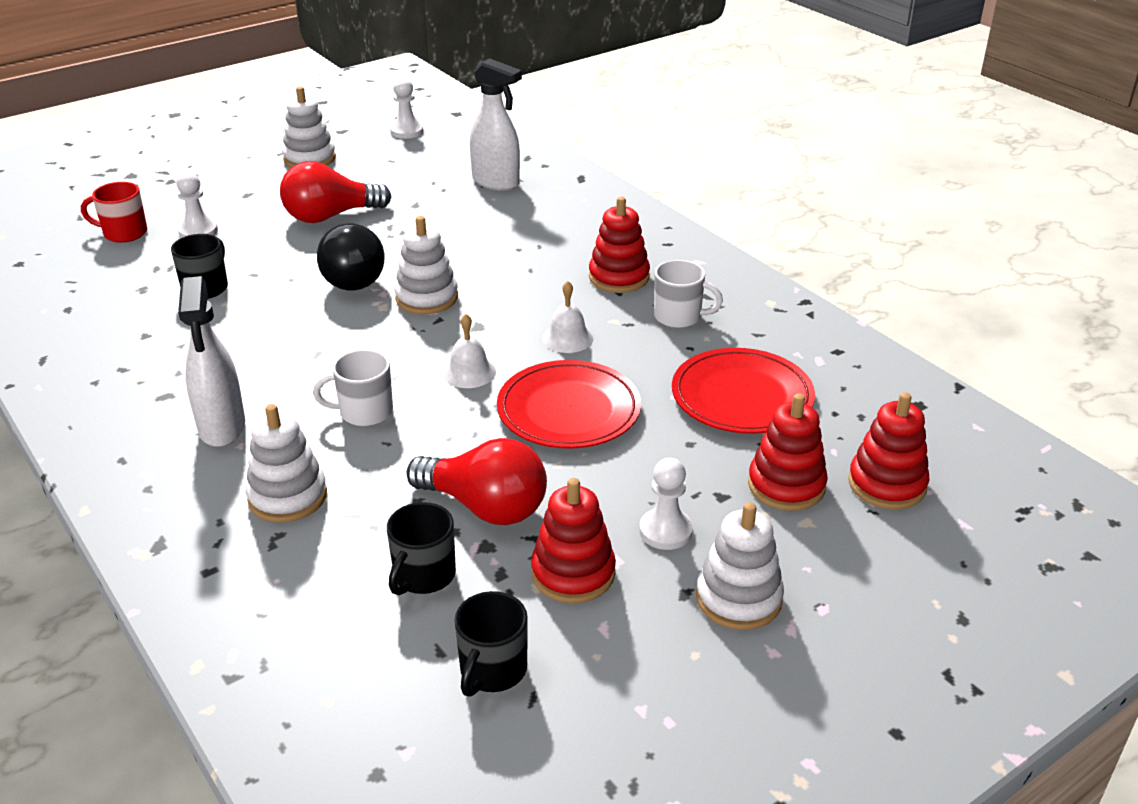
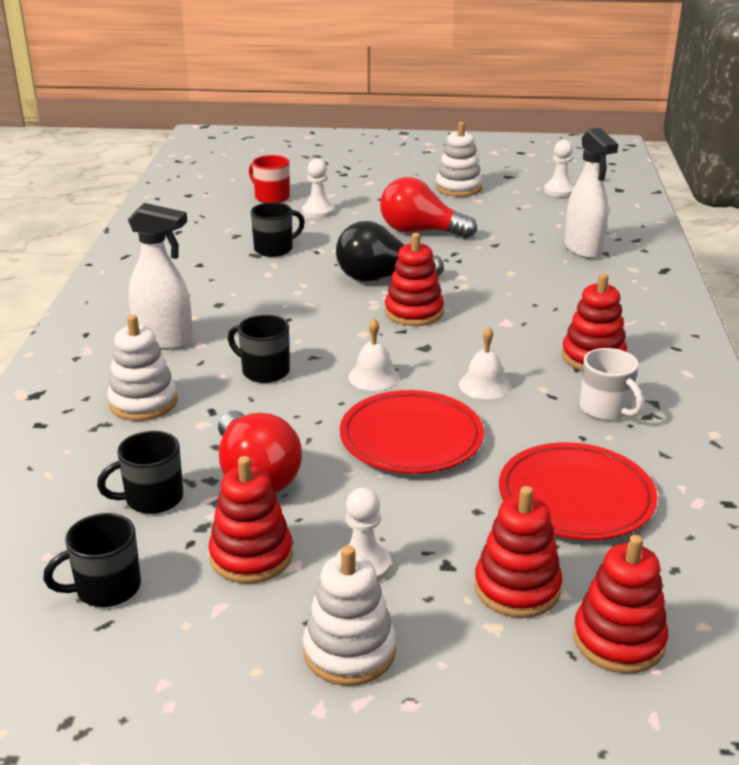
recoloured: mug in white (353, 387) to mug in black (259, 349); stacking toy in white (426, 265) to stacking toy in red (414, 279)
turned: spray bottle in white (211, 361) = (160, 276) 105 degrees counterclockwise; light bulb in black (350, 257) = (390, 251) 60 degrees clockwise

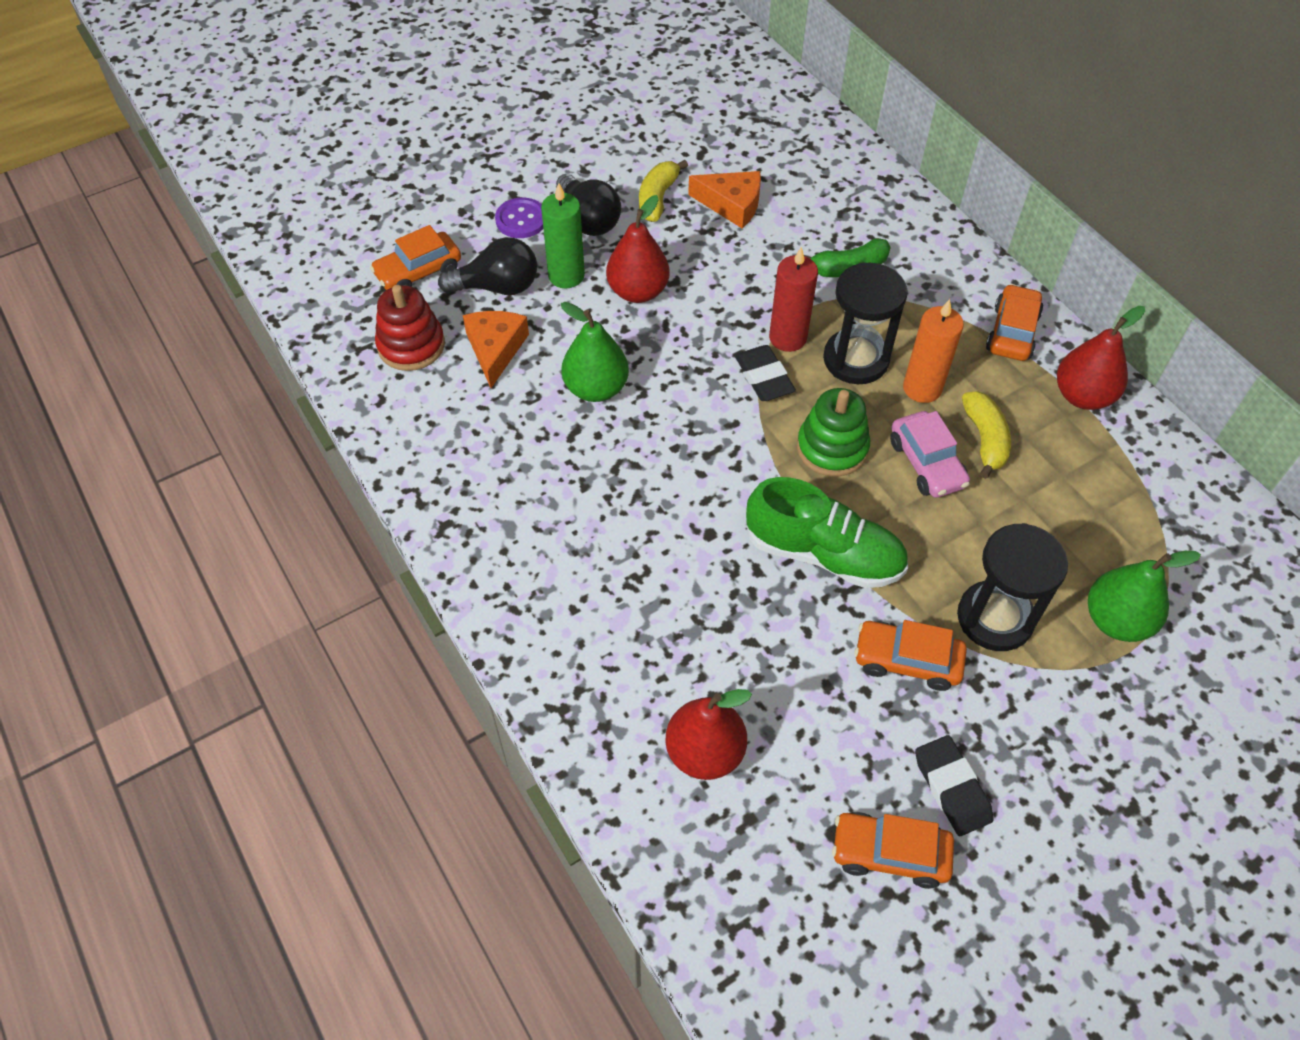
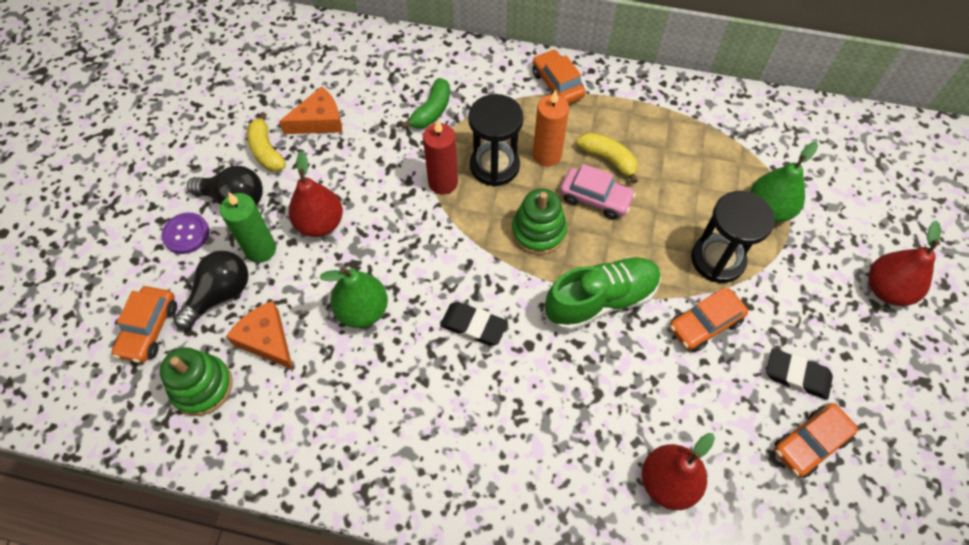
moved: eraser in black (765, 373) to (474, 324); pear in red (1101, 358) to (905, 263)
recoloured: stacking toy in red (410, 328) to stacking toy in green (196, 381)

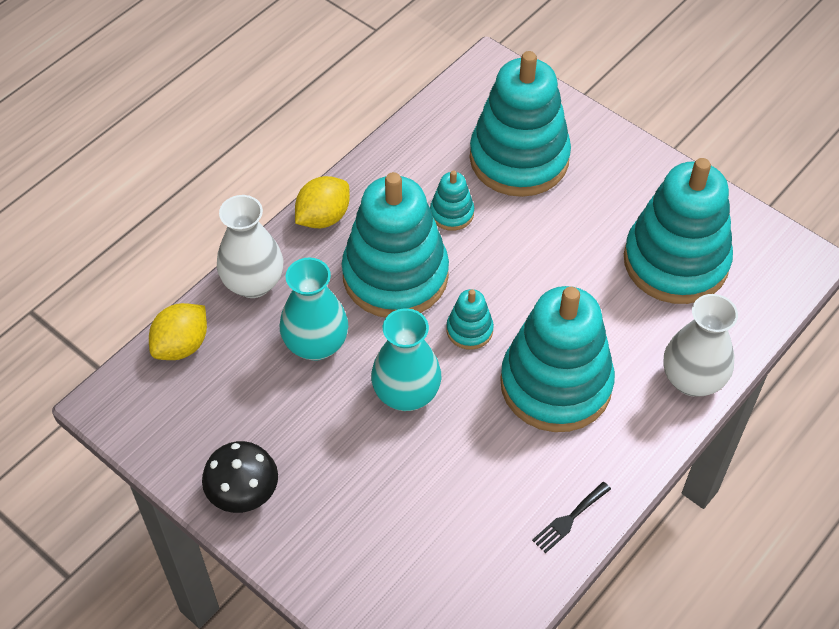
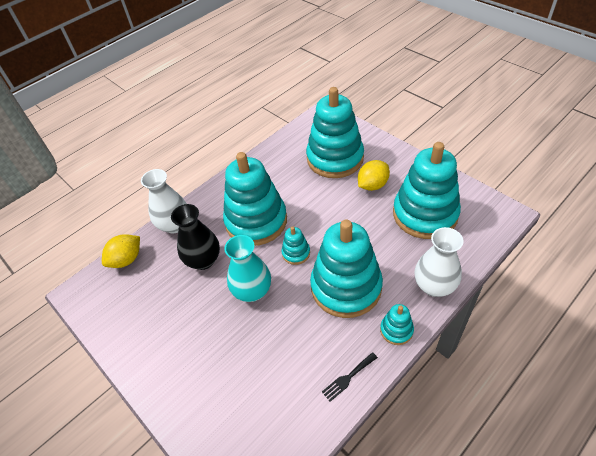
removed: mushroom in black (240, 477)
moved: lemon in yellow (322, 202) to (374, 175); stacking toy in turquoise (452, 200) to (397, 324)
recoloured: vase in turquoise (314, 309) to vase in black (195, 237)

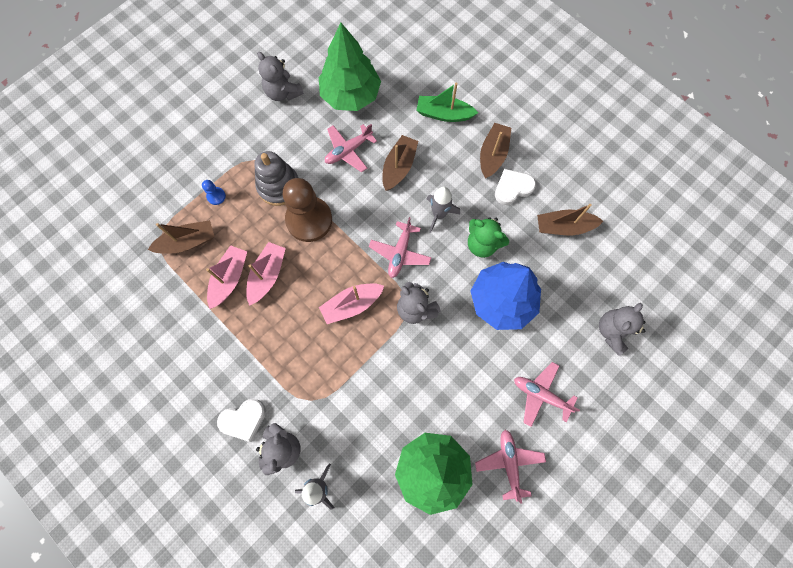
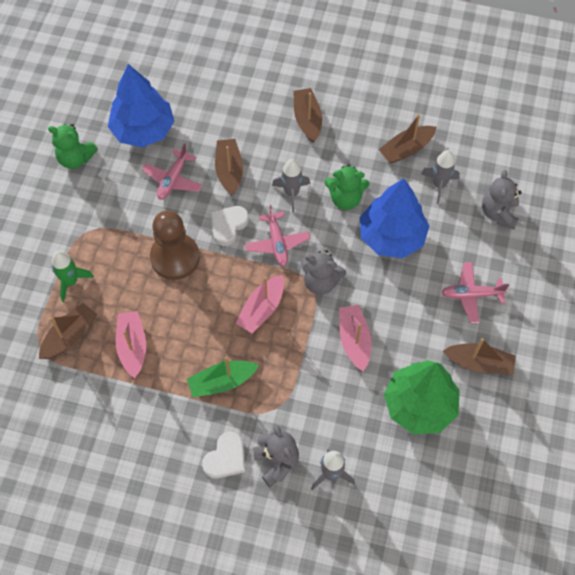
removed: stacking toy in grey (276, 178)
added: rocket in grey (440, 177)
moved: boat in green (447, 102) to (223, 377); heart in white (515, 187) to (229, 226); boat in pink (266, 274) to (355, 338)
replaced: pawn in blue (214, 192) to rocket in green (73, 276); plane in pink (510, 467) to boat in brown (479, 356)
recoloured: teddy bear in grey (280, 76) to teddy bear in green (73, 146); tree in green (350, 67) to tree in blue (141, 105)

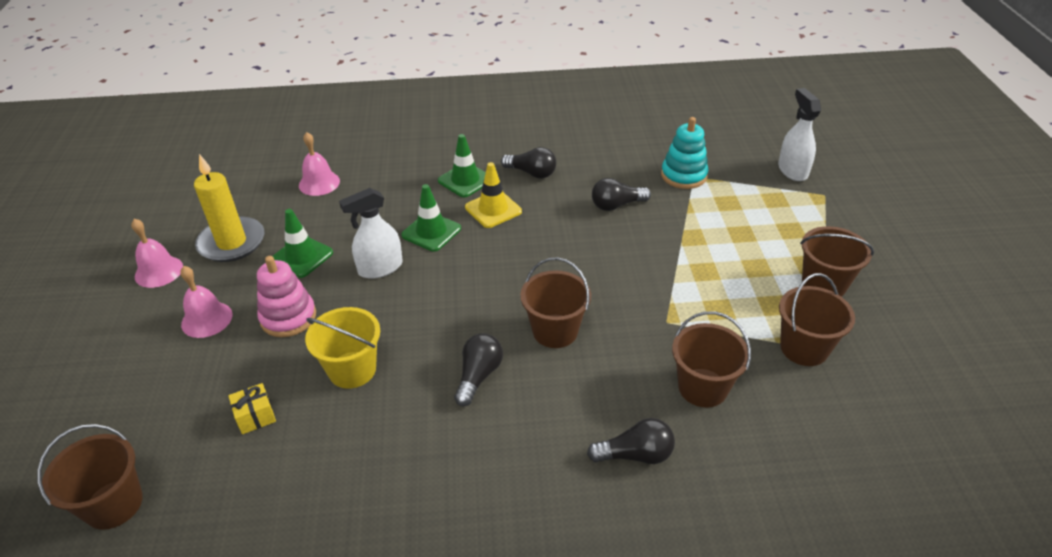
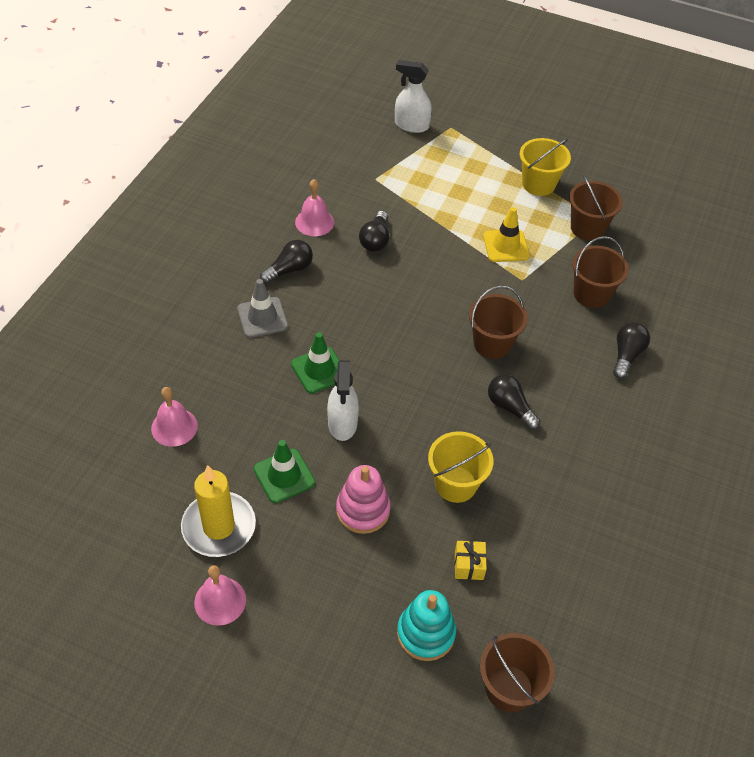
moved: bell in pink (206, 302) to (314, 207); stacking toy in turquoise (685, 153) to (426, 625); traffic cone in yellow (493, 195) to (506, 234)
recoloured: traffic cone in green (462, 165) to traffic cone in grey (262, 308); bucket in brown (837, 261) to bucket in yellow (545, 167)

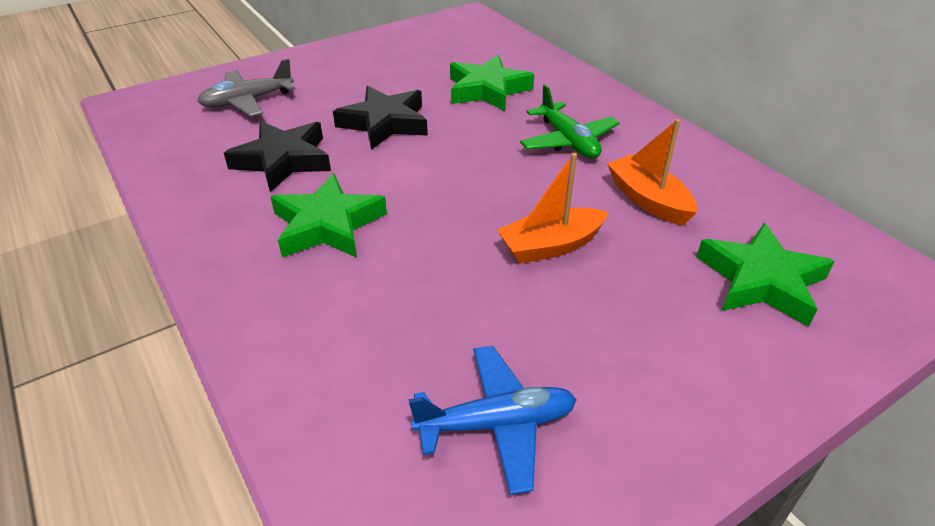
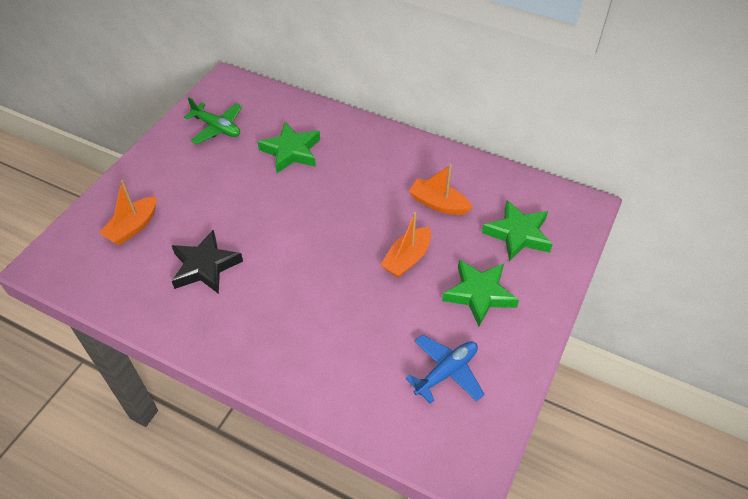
removed: star in black (380, 118)
moved: plane in green (570, 121) to (213, 120); star in green (329, 215) to (480, 293)
replaced: plane in grey (246, 88) to boat in orange (127, 212)

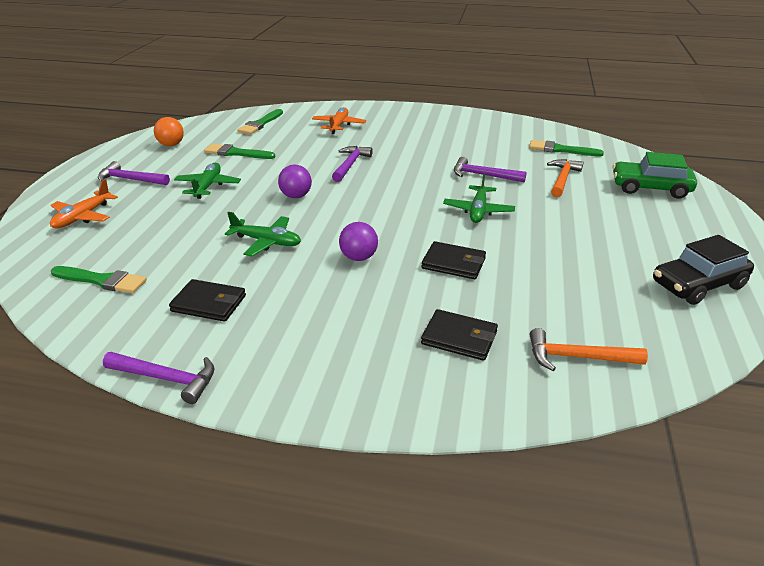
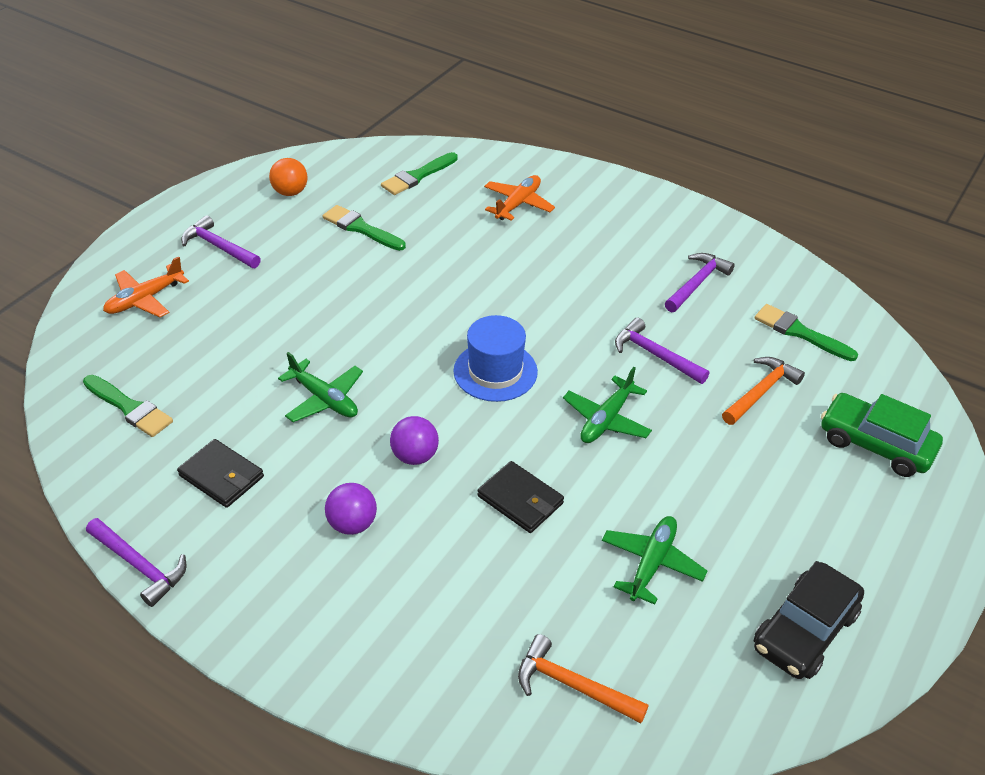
removed: wallet in black (459, 335)
added: hat in blue (495, 358)
moved: ball in purple (295, 181) to (351, 509); plane in green (207, 181) to (654, 560); hammer in purple (352, 164) to (700, 282)
turned: car in black (703, 270) = (809, 620) 45 degrees counterclockwise

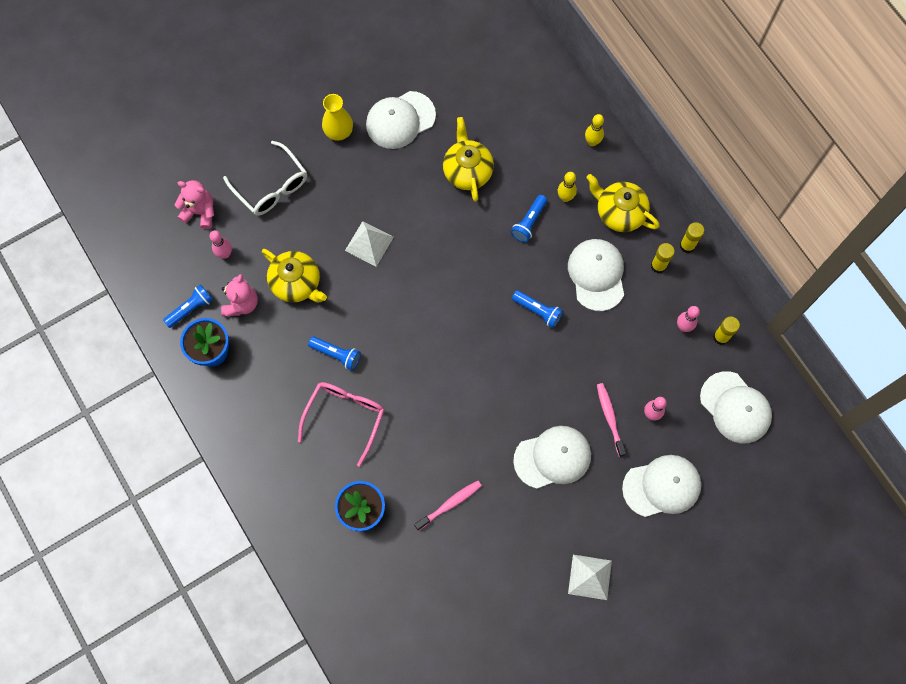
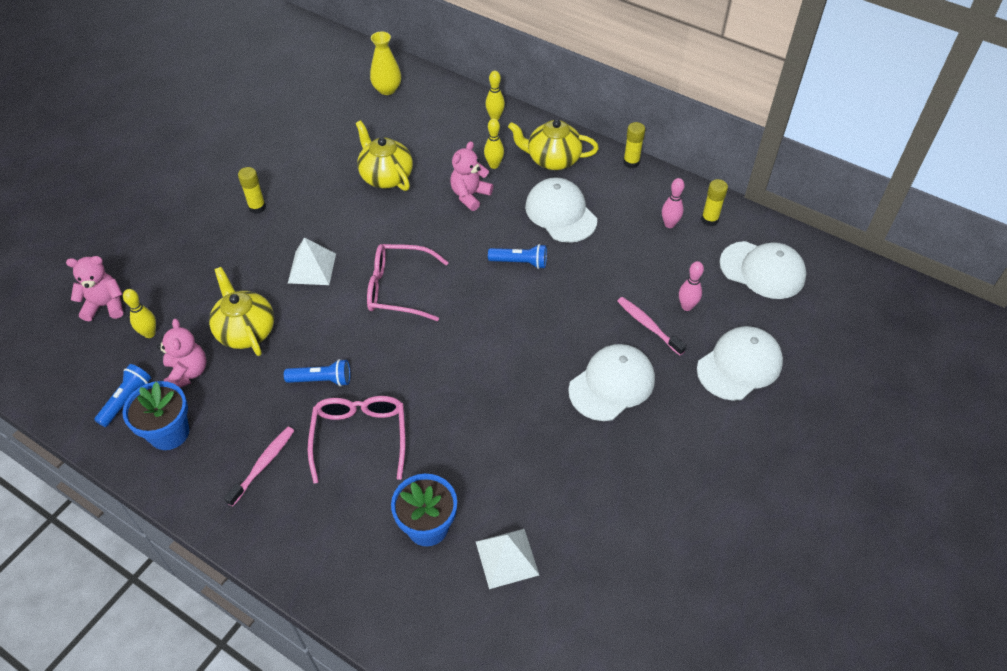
removed: glasses in white (265, 178); cap in white (401, 120)
added: glasses in pink (408, 282)
moved: toothbrush in pink (448, 505) to (259, 467); glue stick in yellow (663, 258) to (252, 190); vase in yellow (337, 117) to (385, 63); pyramid in white (590, 577) to (507, 559)
replaced: flashlight in blue (529, 218) to teddy bear in pink (471, 176)
recoloured: bowling pin in pink (221, 244) to bowling pin in yellow (139, 313)
turned: teapot in yellow (294, 276) = (241, 311) 135 degrees counterclockwise

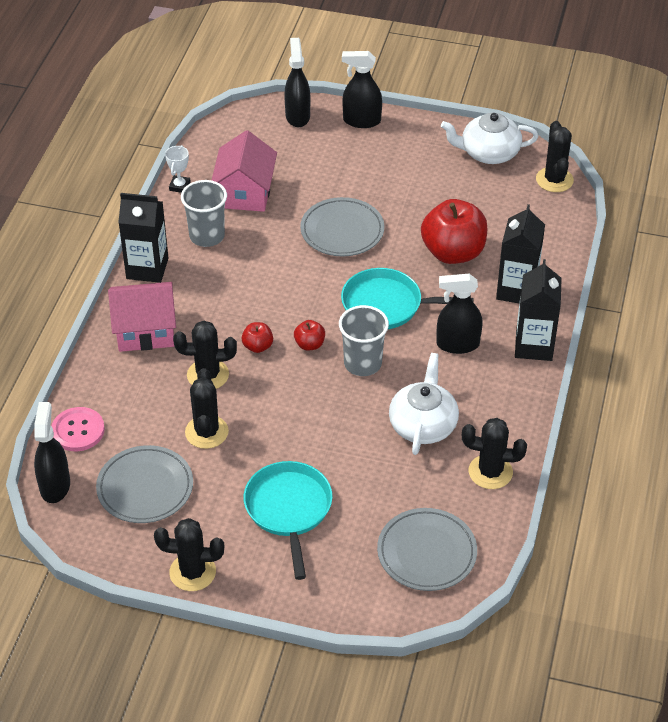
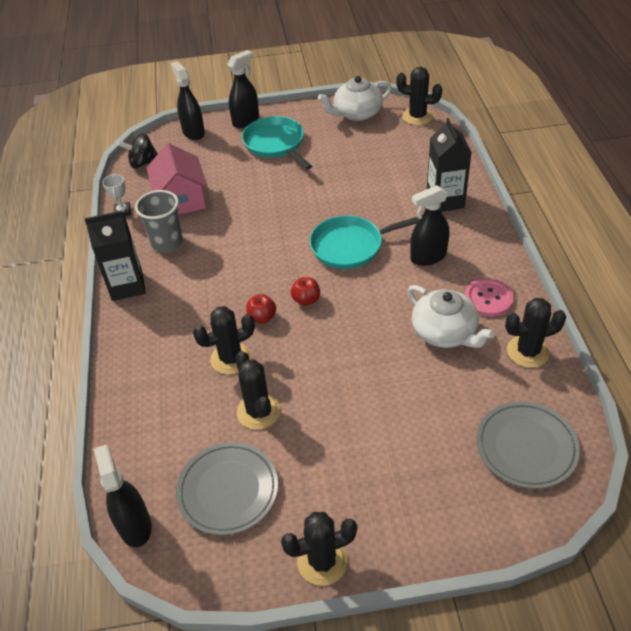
removed: house in pink (142, 317); plate in grey (342, 226); cup in grey (364, 340); apple in red (454, 231); carton in black (538, 310)
added: spinning top in black (137, 151)
moved: pan in turquoise (288, 520) to (277, 143); button in pink (78, 429) to (489, 297)
turned: spray bottle in black (362, 89) = (243, 89) 150 degrees clockwise; cactus in black (555, 156) = (419, 96) 45 degrees counterclockwise; teapot in white (424, 404) = (451, 316) 150 degrees clockwise

